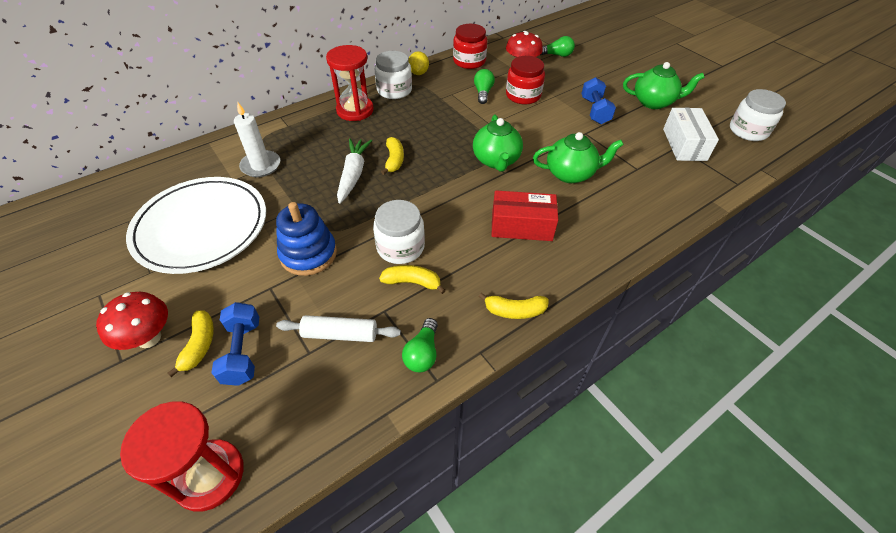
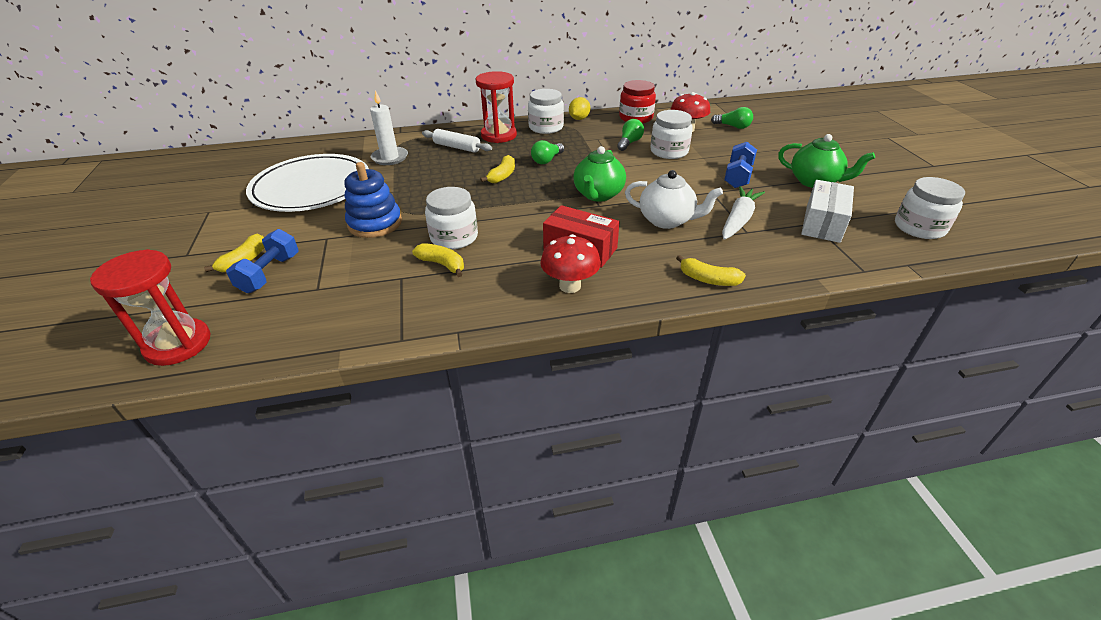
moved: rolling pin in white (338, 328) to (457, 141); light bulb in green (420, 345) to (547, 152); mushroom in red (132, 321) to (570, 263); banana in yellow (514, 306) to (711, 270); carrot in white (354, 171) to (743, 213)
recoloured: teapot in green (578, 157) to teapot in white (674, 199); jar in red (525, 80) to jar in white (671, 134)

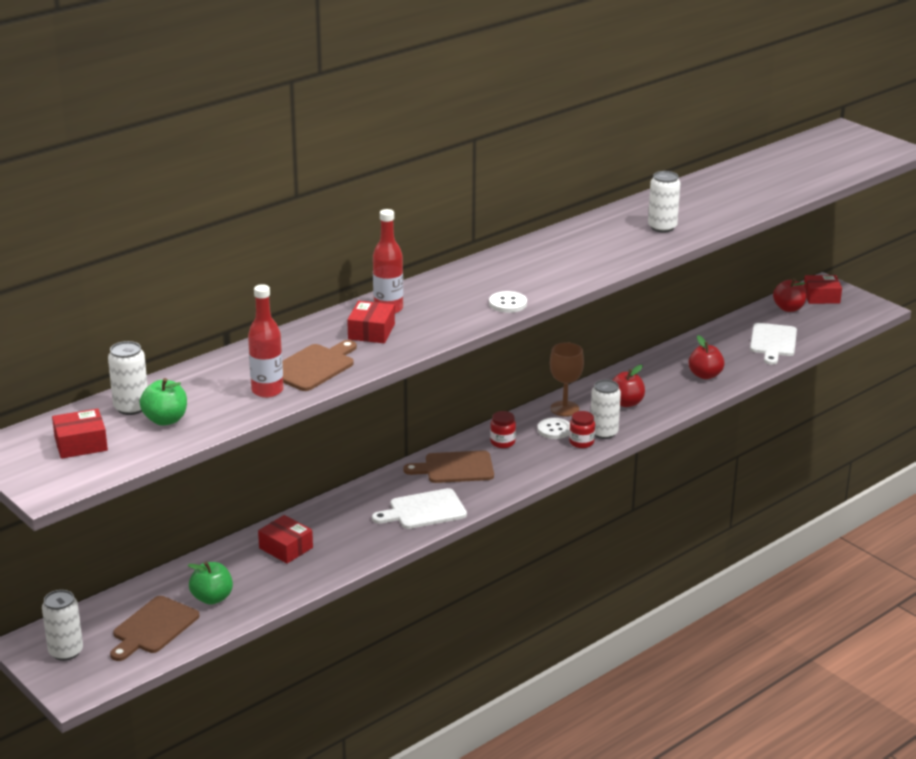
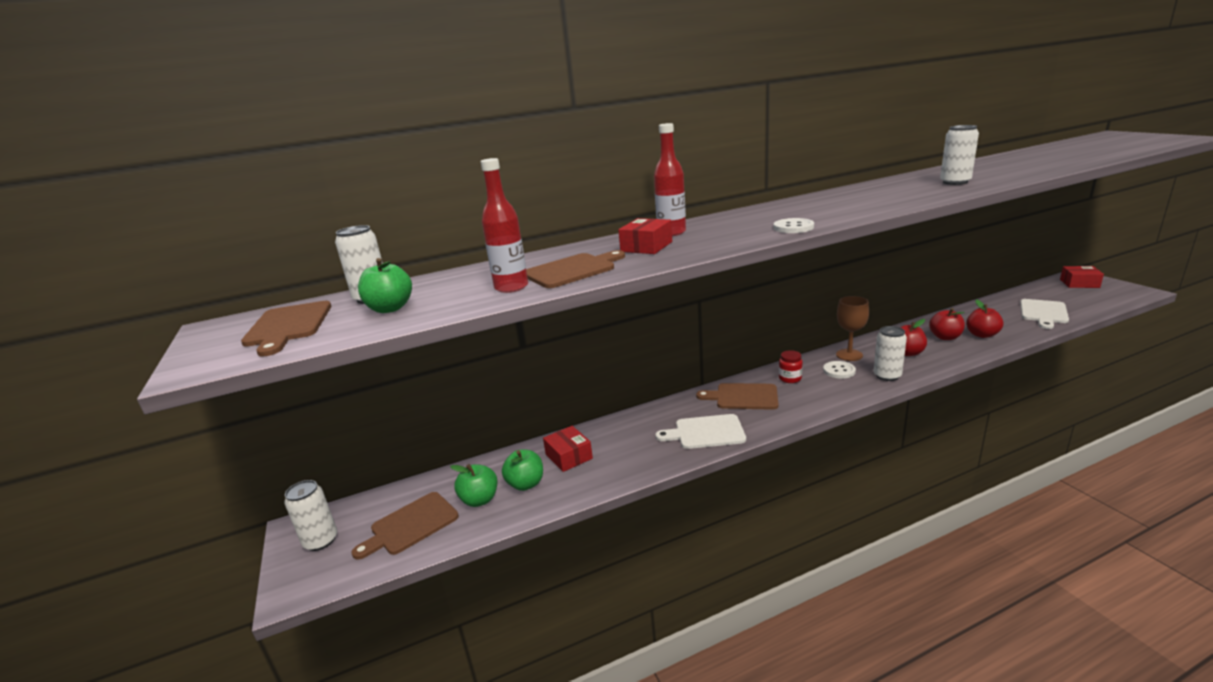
removed: jar in red (582, 429)
added: apple in green (522, 470)
moved: apple in red (790, 295) to (947, 324)
replaced: box in red (80, 433) to cutting board in brown (286, 329)

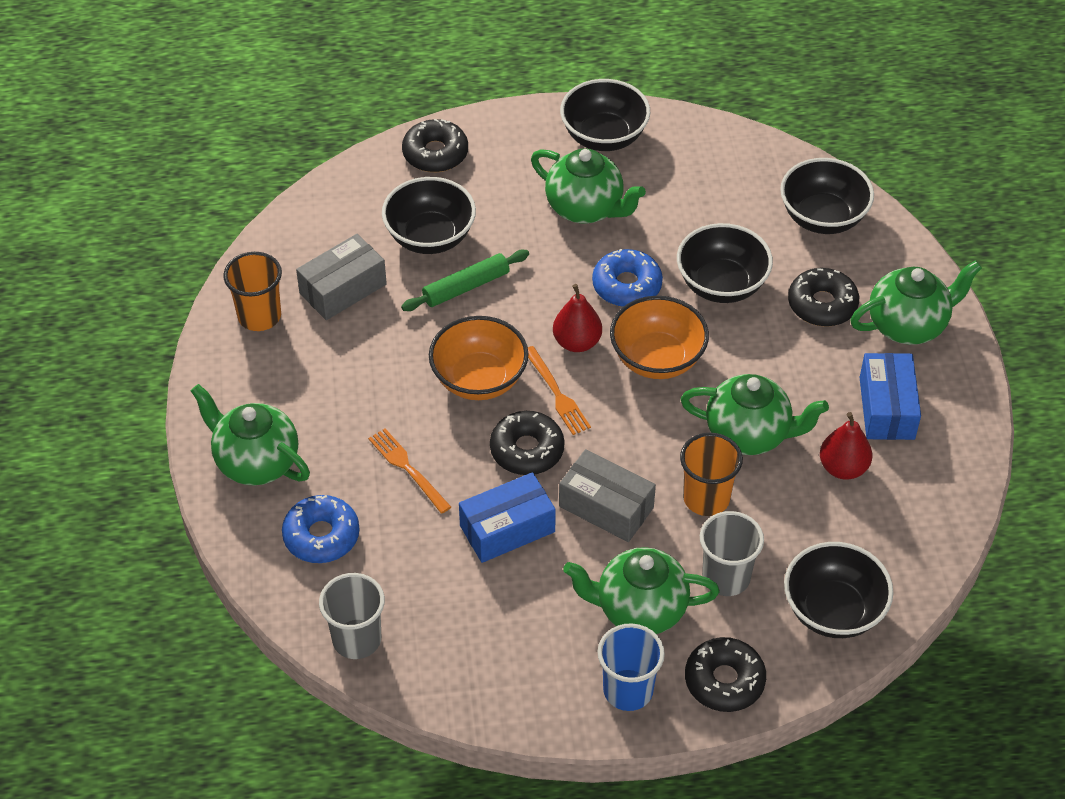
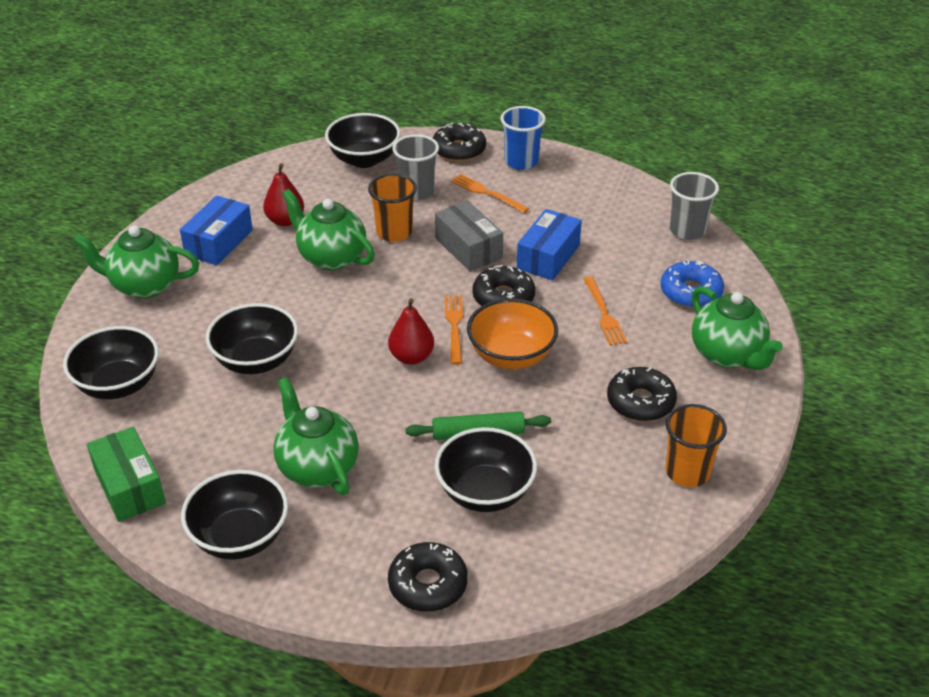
removed: box in grey (341, 277); donut in blue (627, 278); bowl in orange (659, 337)
added: box in green (126, 474)
moved: donut in black (823, 297) to (642, 394)
replaced: teapot in green (641, 590) to fork in orange (490, 193)
turned: box in blue (507, 517) = (549, 245) 60 degrees counterclockwise

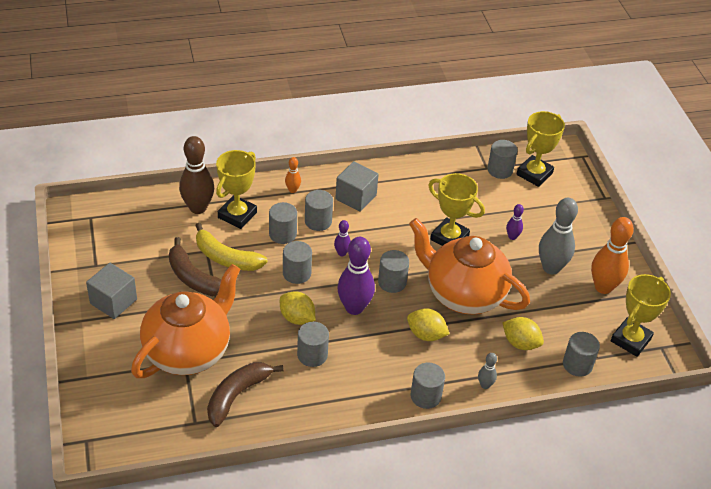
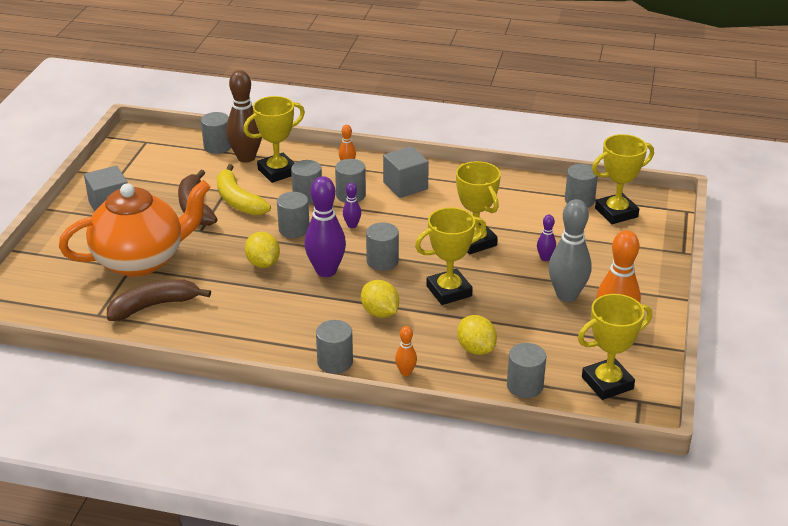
moved: cylinder in grey (313, 344) to (216, 133)
replaced: teapot in orange (469, 266) to trophy in yellow (450, 256)
recoloured: bowling pin in grey (487, 371) to bowling pin in orange (406, 351)

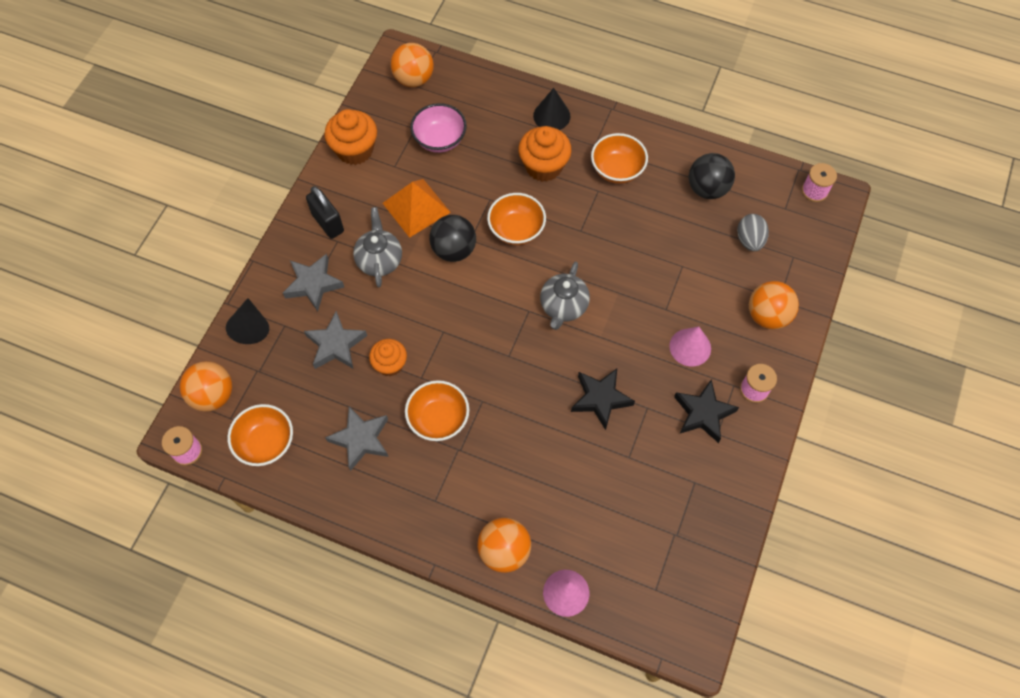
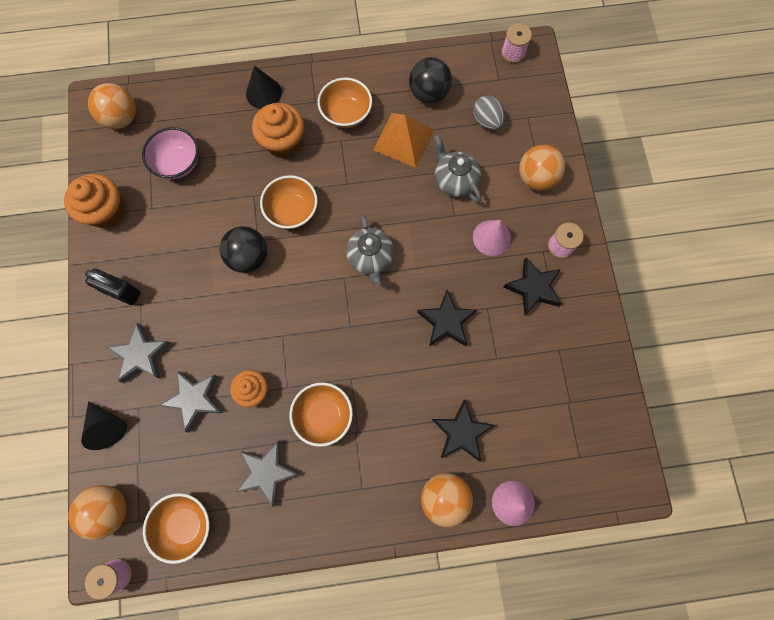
added: star in black (463, 431)
moved: pyramid in orange (417, 208) to (403, 140); teapot in grey (377, 247) to (457, 168)

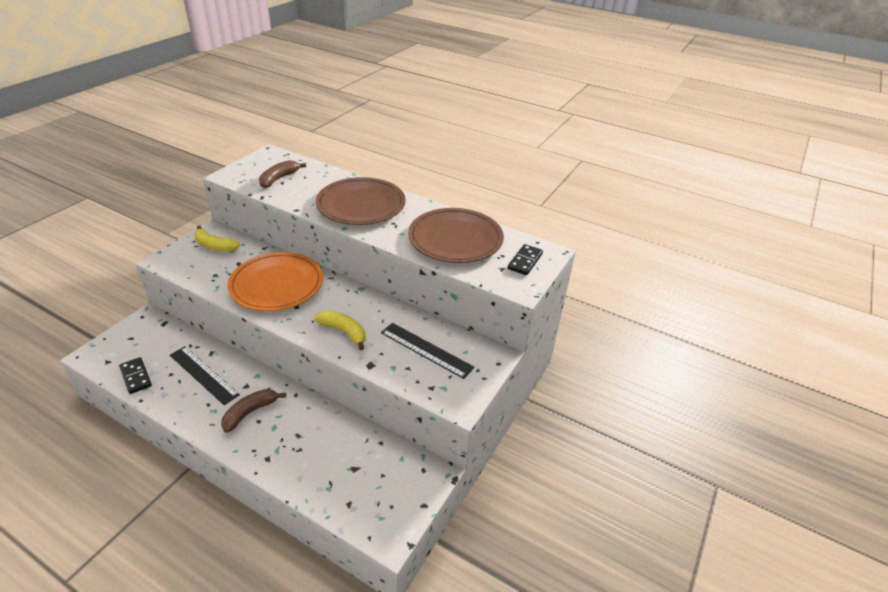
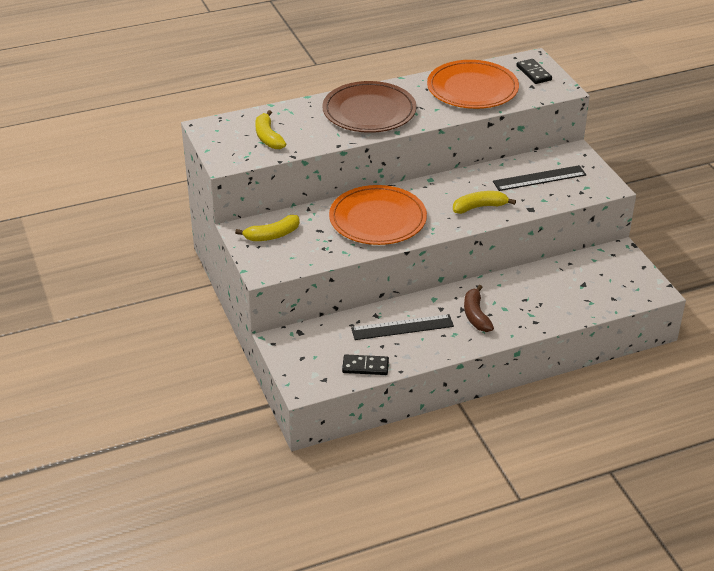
recoloured: banana in brown (282, 174) to banana in yellow (270, 129); plate in brown (456, 235) to plate in orange (473, 84)

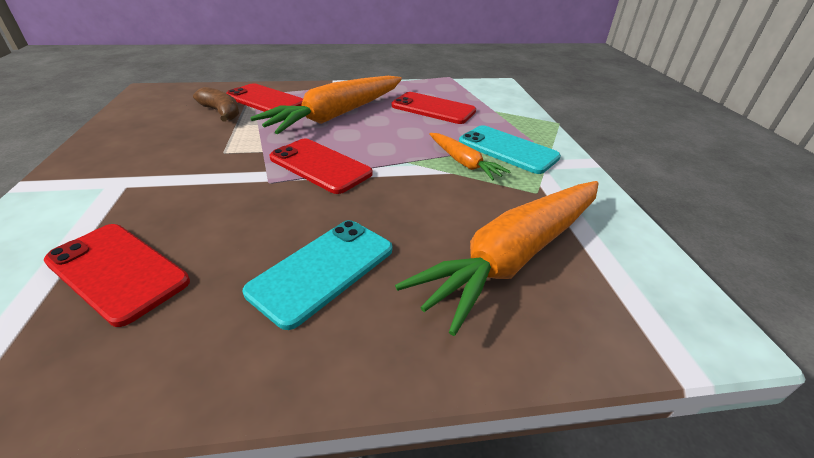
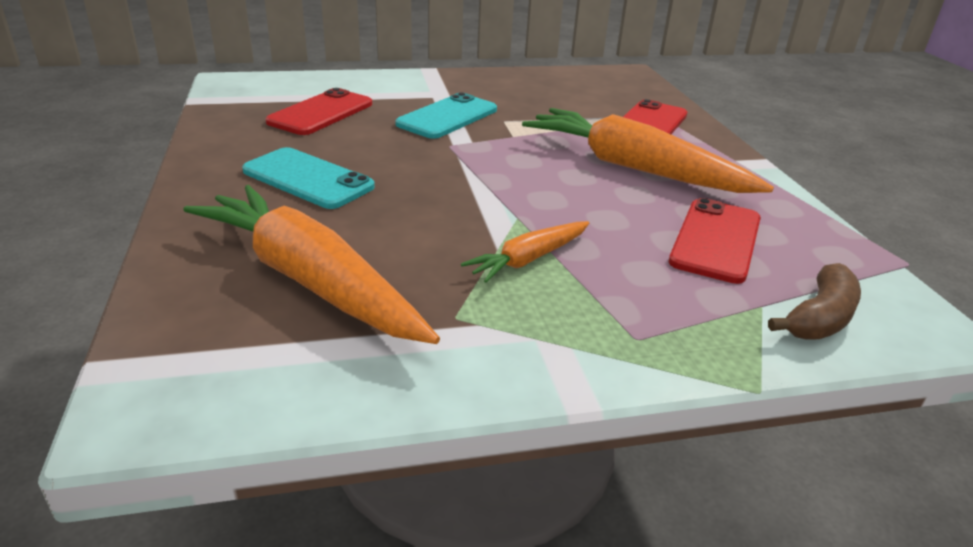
removed: phone in red (321, 166)
moved: phone in turquoise (510, 149) to (446, 116); banana in brown (216, 104) to (814, 301)

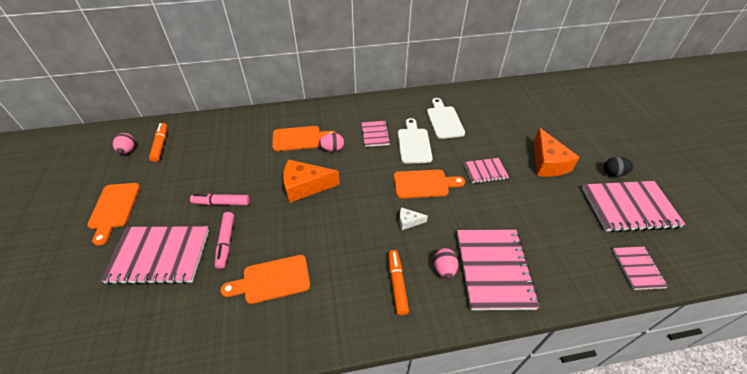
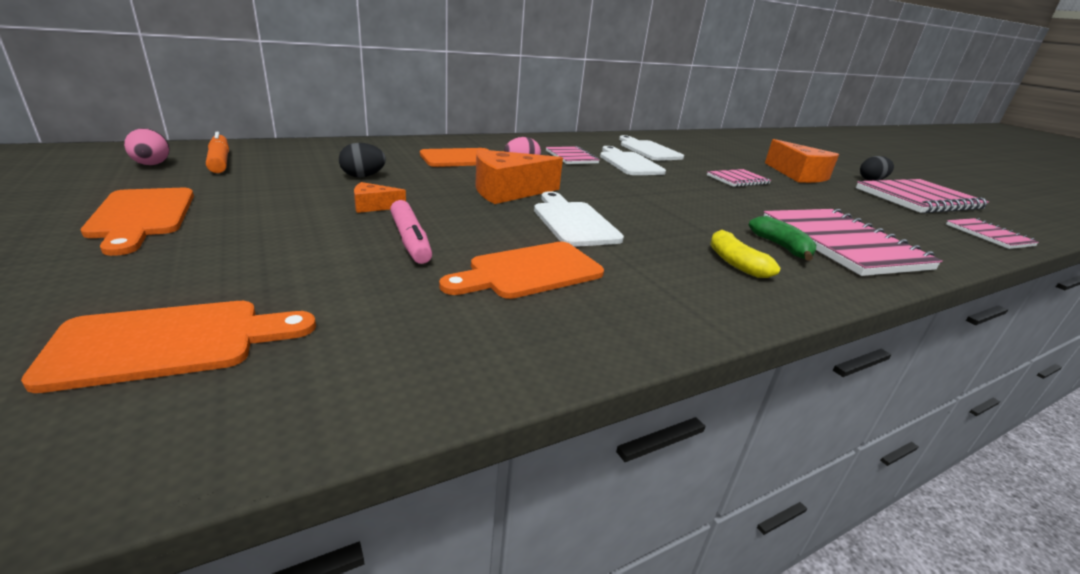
removed: notebook in pink (155, 255); cheese in white (413, 218)
added: egg in black (362, 160); cutting board in white (579, 219)
moved: cutting board in orange (429, 184) to (168, 347)
replaced: marker in pink (220, 199) to cheese in orange (380, 197); marker in orange (398, 282) to banana in yellow (745, 253); egg in pink (446, 263) to banana in green (782, 238)

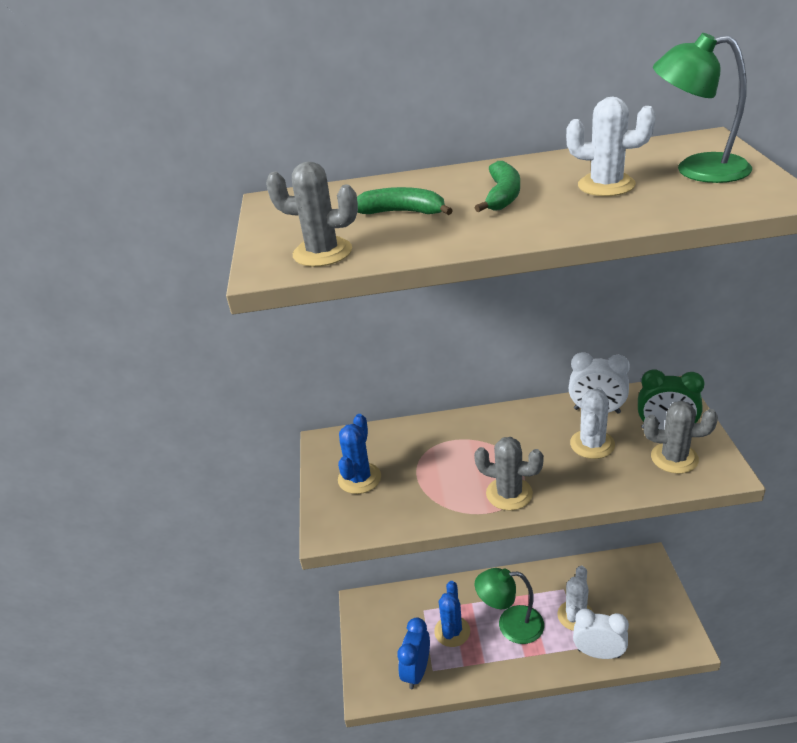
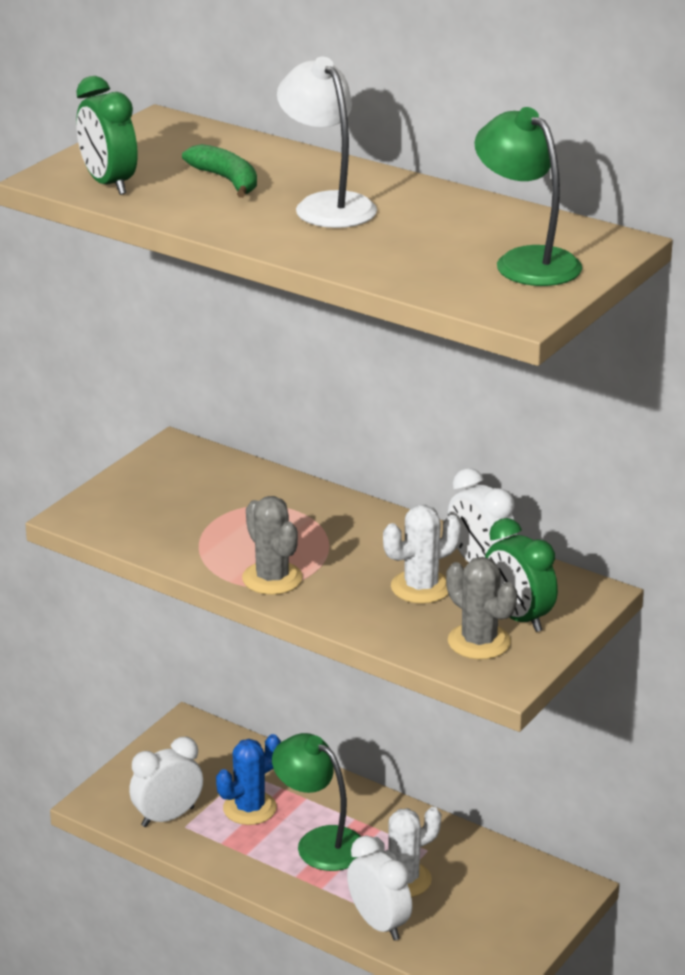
removed: cactus in blue (359, 454); cactus in white (611, 146)
replaced: cactus in grey (312, 214) to clock in green (107, 135); banana in green (497, 186) to lamp in white (327, 142)
recoloured: clock in blue (413, 653) to clock in white (166, 782)

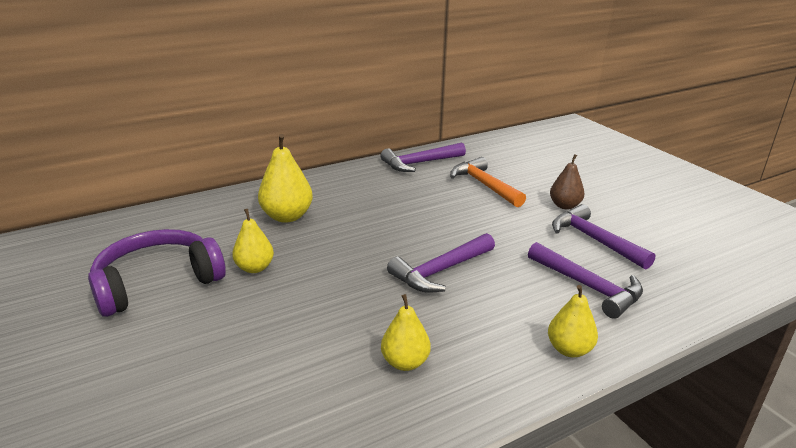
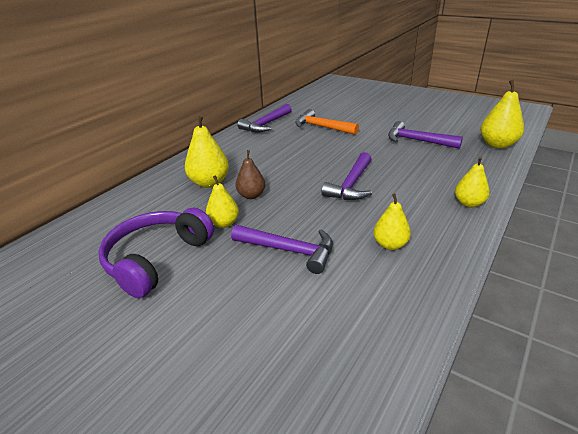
added: pear in yellow (502, 114)
moved: hammer in purple (585, 280) to (282, 249); pear in brown (567, 181) to (250, 174)

